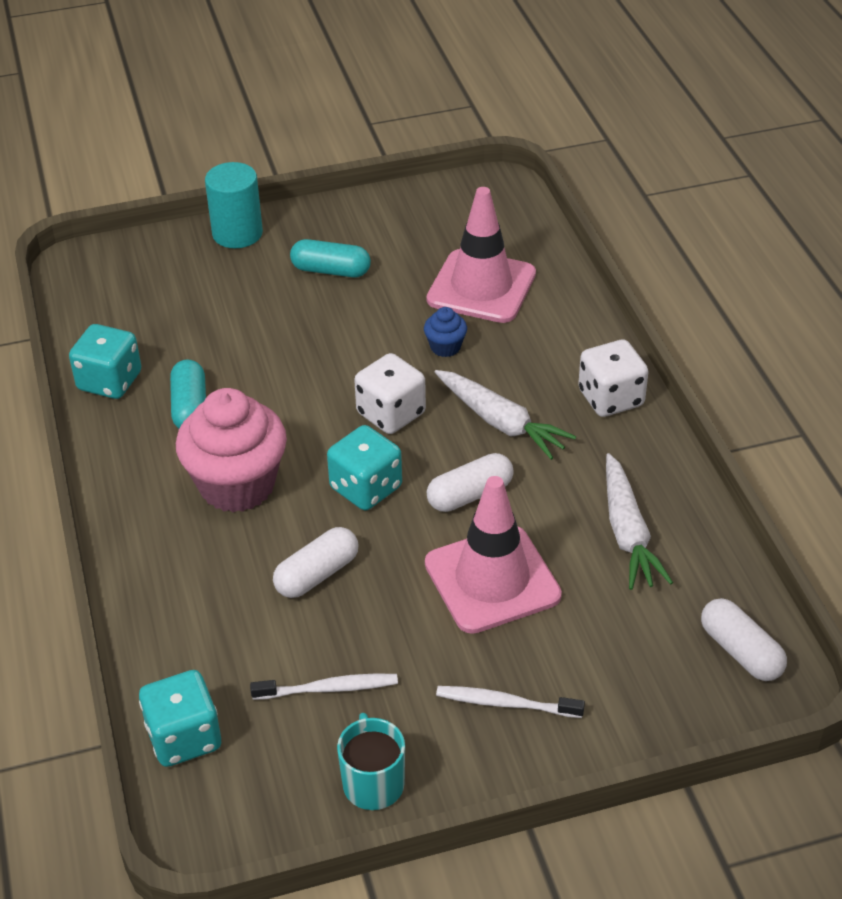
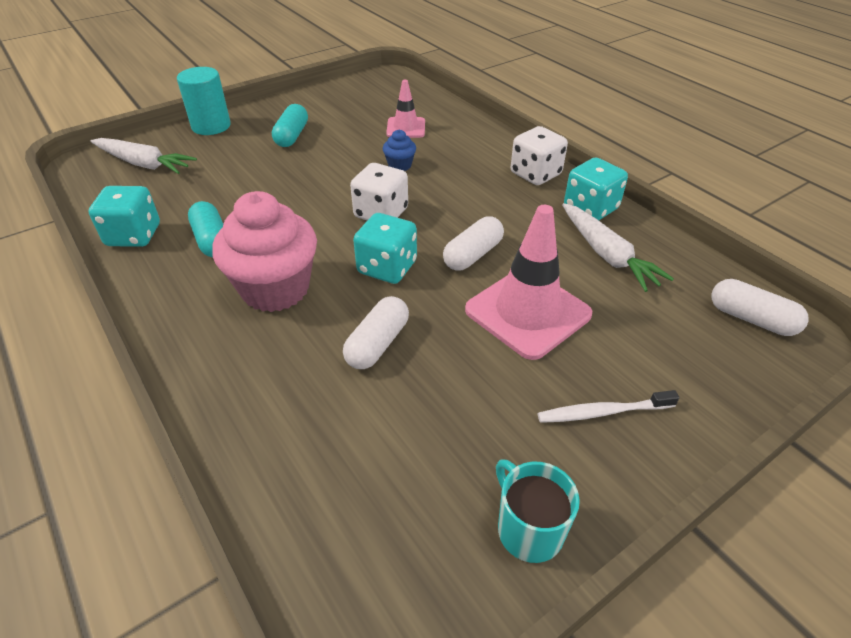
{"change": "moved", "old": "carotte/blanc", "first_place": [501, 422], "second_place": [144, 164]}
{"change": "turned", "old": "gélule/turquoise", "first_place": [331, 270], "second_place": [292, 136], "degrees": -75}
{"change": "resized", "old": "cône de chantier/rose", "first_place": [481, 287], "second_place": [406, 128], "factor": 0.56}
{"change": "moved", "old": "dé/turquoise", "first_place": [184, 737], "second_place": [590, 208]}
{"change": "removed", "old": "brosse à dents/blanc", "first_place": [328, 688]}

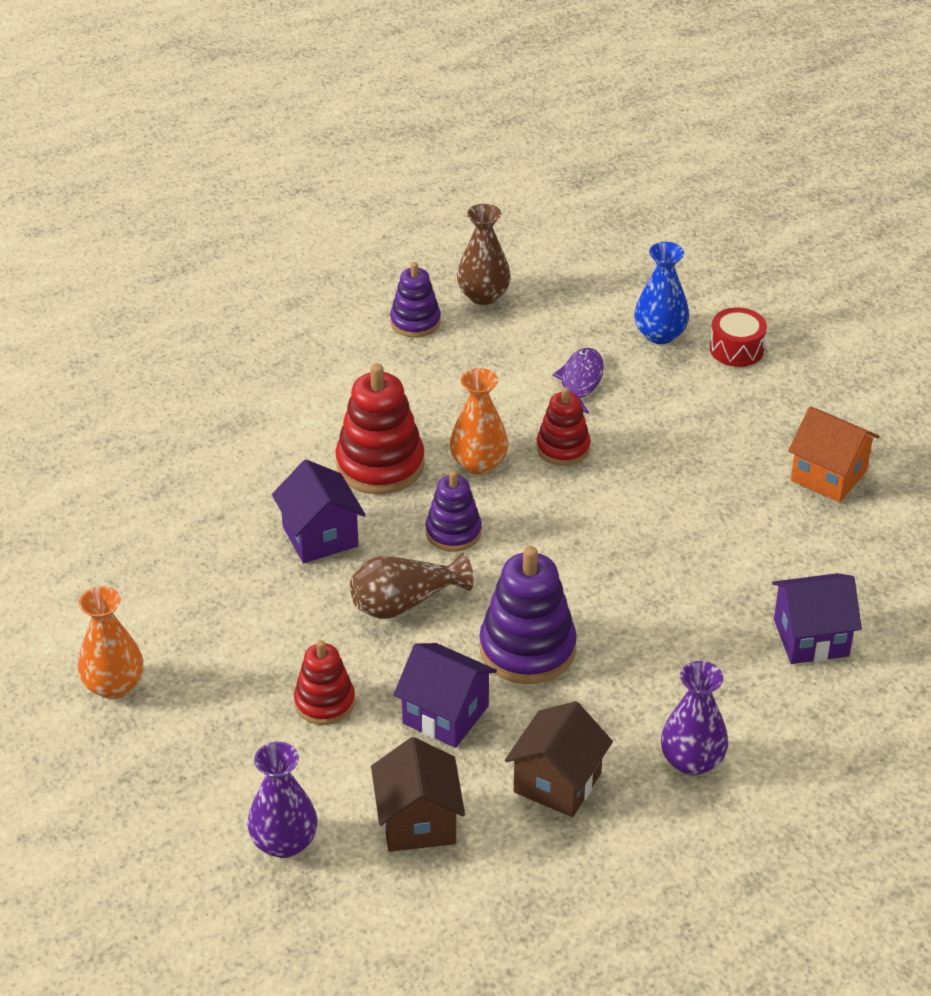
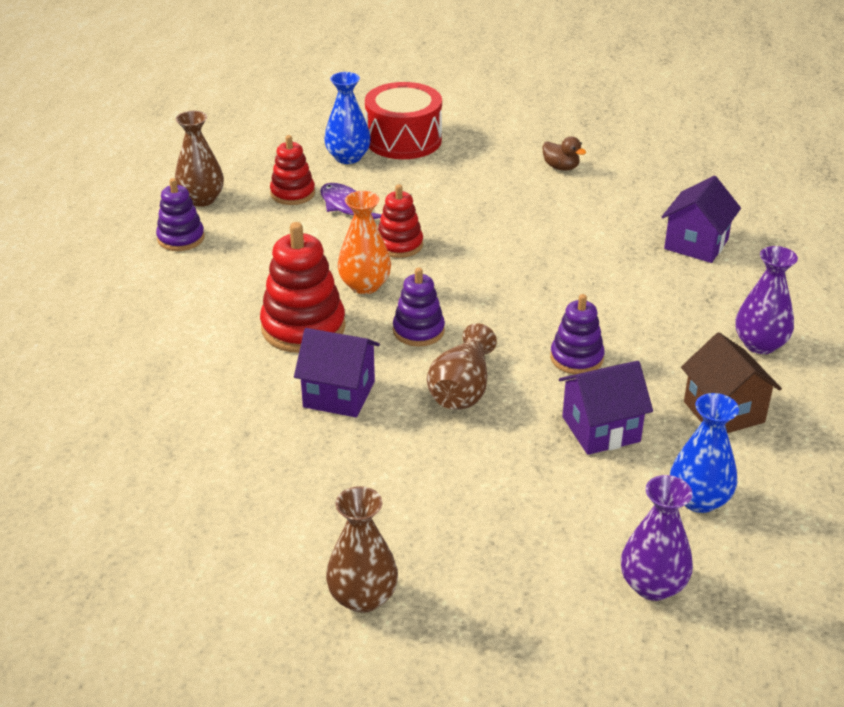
{"change": "moved", "old": "jouet à empiler/rouge", "first_place": [324, 702], "second_place": [292, 193]}
{"change": "recoloured", "old": "vase/orange", "new": "vase/marron", "first_place": [114, 685], "second_place": [363, 597]}
{"change": "resized", "old": "tambour/rouge", "first_place": [736, 349], "second_place": [403, 140], "factor": 1.72}
{"change": "replaced", "old": "maison/orange", "new": "canard/marron", "first_place": [829, 475], "second_place": [561, 167]}
{"change": "resized", "old": "jouet à empiler/violet", "first_place": [527, 649], "second_place": [576, 358], "factor": 0.61}
{"change": "replaced", "old": "maison/marron", "new": "vase/bleu", "first_place": [418, 822], "second_place": [699, 499]}

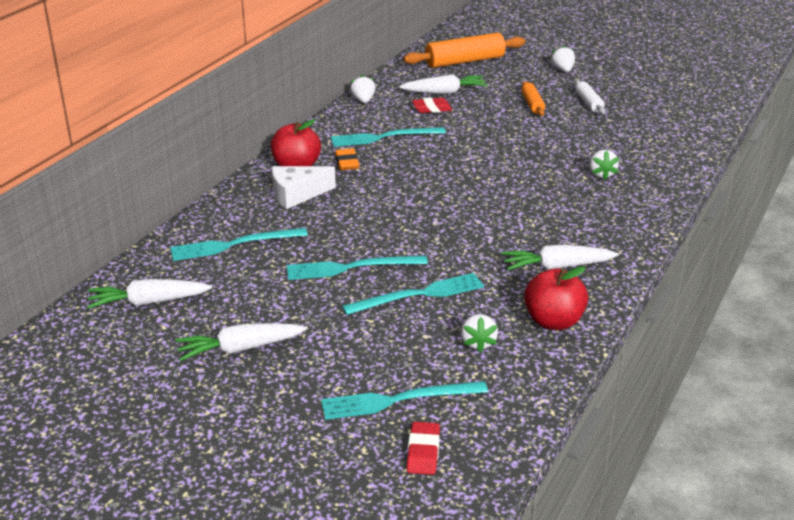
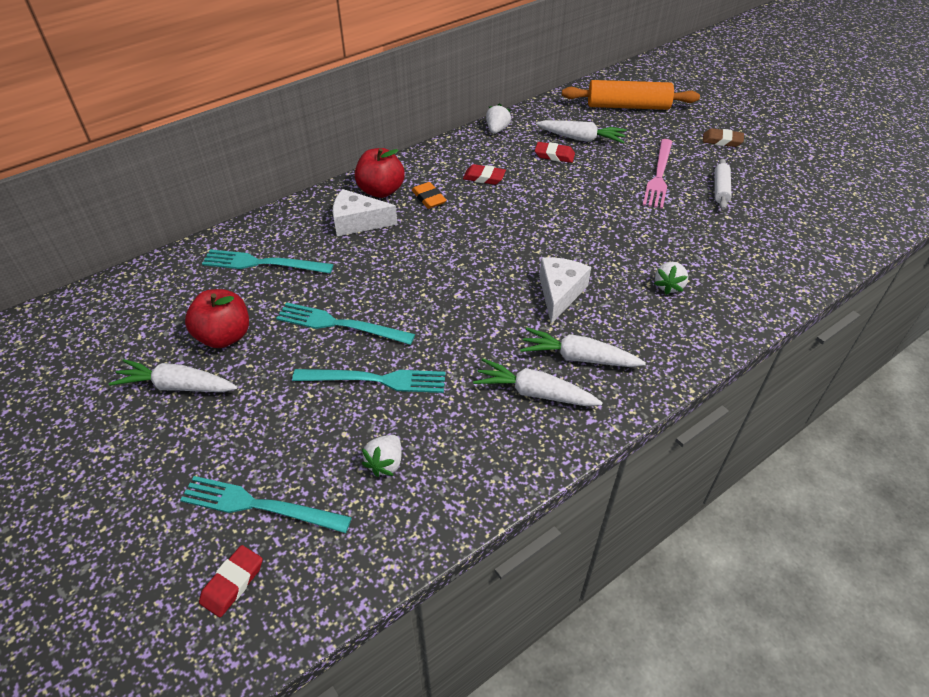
{"change": "moved", "old": "pomme/rouge", "first_place": [553, 321], "second_place": [224, 336]}
{"change": "turned", "old": "gomme/orange", "first_place": [347, 163], "second_place": [429, 198], "degrees": -45}
{"change": "replaced", "old": "fourchette/turquoise", "new": "gomme/rouge", "first_place": [383, 137], "second_place": [484, 177]}
{"change": "moved", "old": "carotte/blanc", "first_place": [148, 302], "second_place": [578, 357]}
{"change": "added", "new": "fromage/blanc", "second_place": [560, 293]}
{"change": "replaced", "old": "rouleau à pâtisserie/orange", "new": "fourchette/rose", "first_place": [532, 104], "second_place": [659, 176]}
{"change": "replaced", "old": "fraise/blanc", "new": "gomme/marron", "first_place": [563, 70], "second_place": [722, 141]}

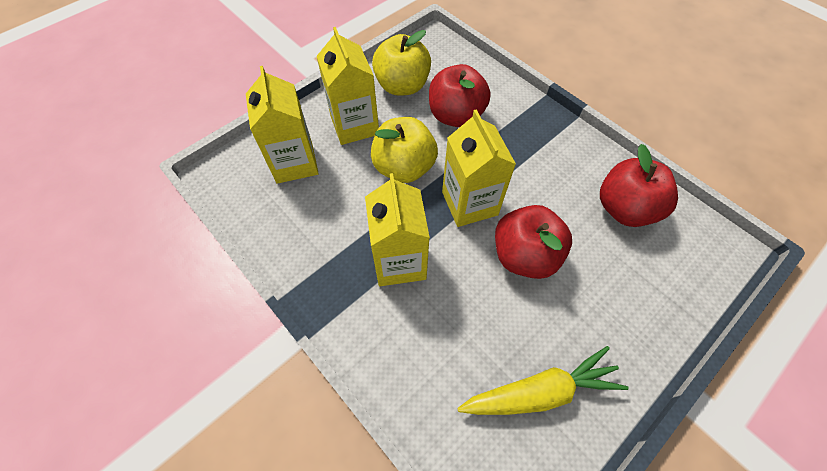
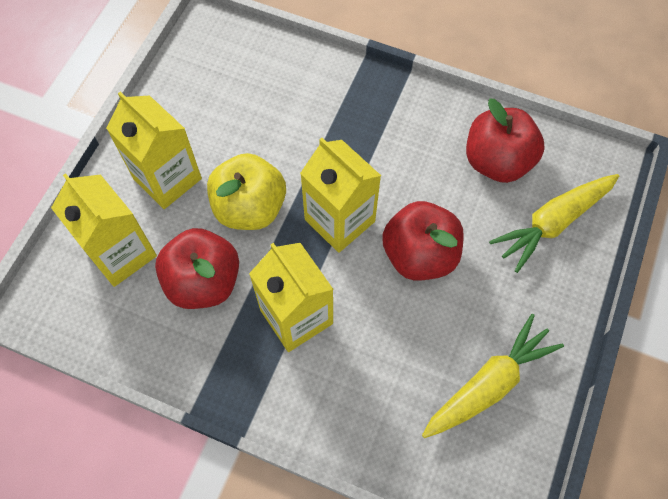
{"change": "moved", "old": "pomme/rouge", "first_place": [456, 116], "second_place": [204, 282]}
{"change": "added", "new": "carotte/jaune", "second_place": [552, 223]}
{"change": "removed", "old": "pomme/jaune", "first_place": [402, 86]}

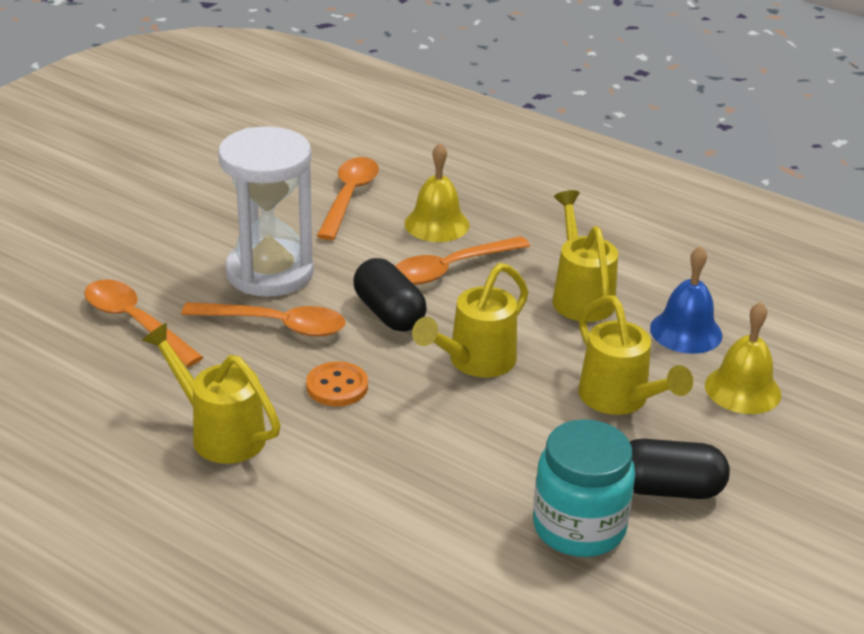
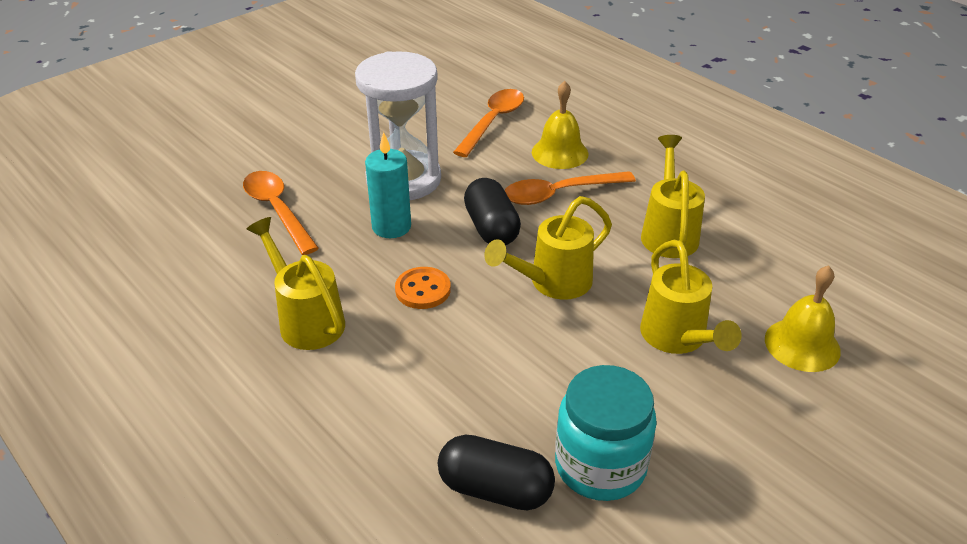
{"change": "replaced", "old": "cuillère/orange", "new": "bougie/turquoise", "first_place": [276, 325], "second_place": [391, 227]}
{"change": "moved", "old": "gélule/noir", "first_place": [667, 489], "second_place": [495, 489]}
{"change": "removed", "old": "cloche/bleu", "first_place": [686, 331]}

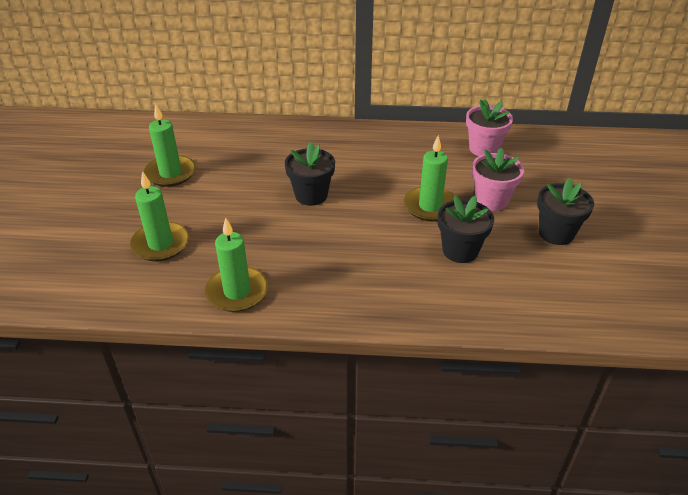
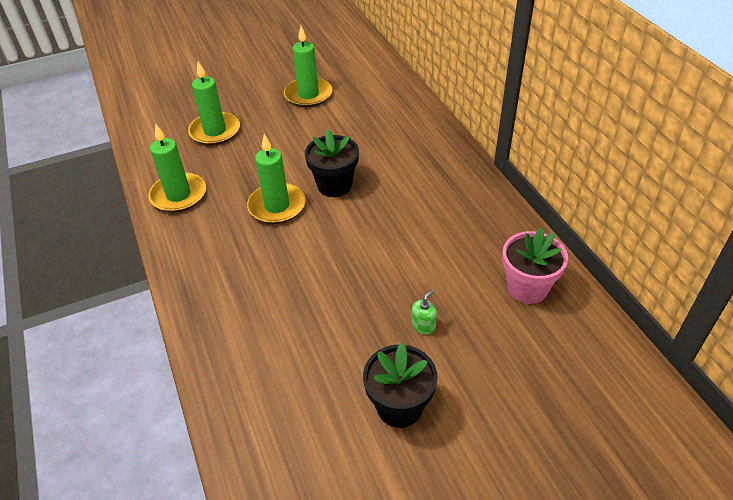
{"change": "moved", "old": "bougie/vert", "first_place": [430, 206], "second_place": [277, 206]}
{"change": "replaced", "old": "pot de fleurs/rose", "new": "distributeur de savon/vert", "first_place": [491, 200], "second_place": [423, 325]}
{"change": "removed", "old": "pot de fleurs/noir", "first_place": [460, 250]}

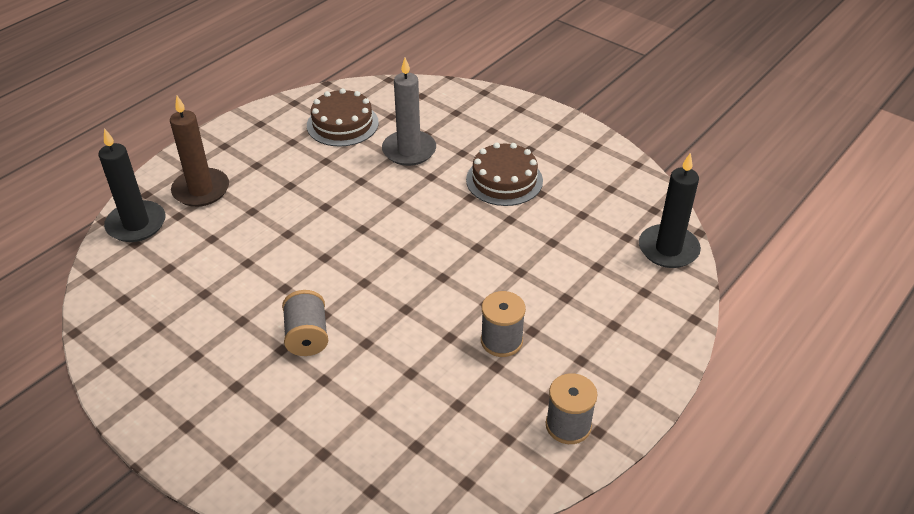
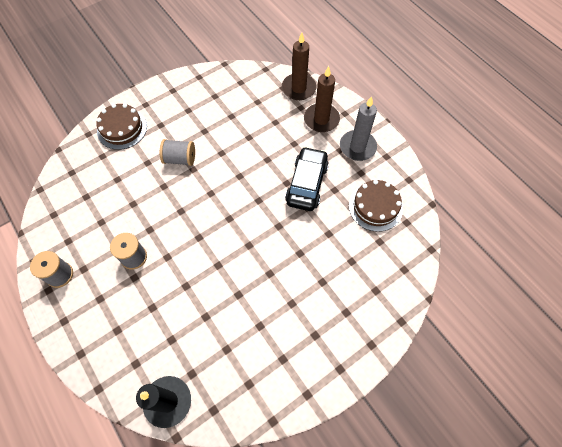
{"change": "moved", "old": "gâteau/marron", "first_place": [504, 180], "second_place": [122, 129]}
{"change": "recoloured", "old": "bougie/noir", "new": "bougie/marron", "first_place": [136, 224], "second_place": [298, 88]}
{"change": "added", "new": "voiture/noir", "second_place": [307, 184]}
{"change": "moved", "old": "bougie/gris", "first_place": [409, 150], "second_place": [357, 147]}

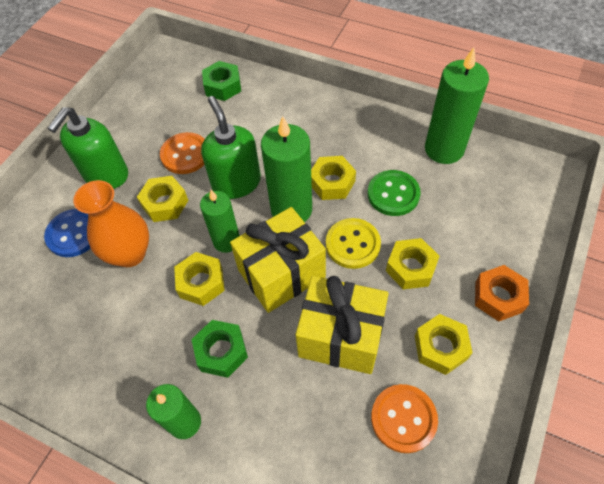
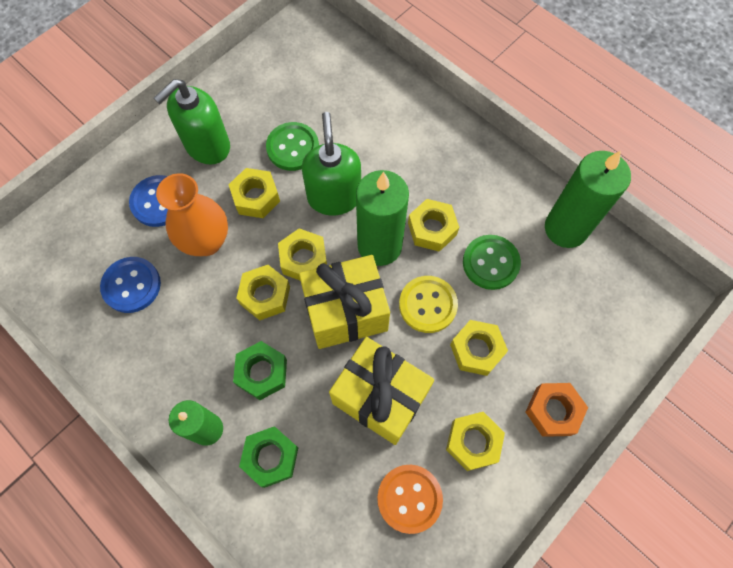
{"change": "added", "new": "bouton/bleu", "second_place": [131, 285]}
{"change": "moved", "old": "écrou/vert", "first_place": [223, 86], "second_place": [271, 457]}
{"change": "recoloured", "old": "bouton/orange", "new": "bouton/vert", "first_place": [185, 154], "second_place": [293, 148]}
{"change": "replaced", "old": "bougie/vert", "new": "écrou/jaune", "first_place": [226, 241], "second_place": [303, 259]}

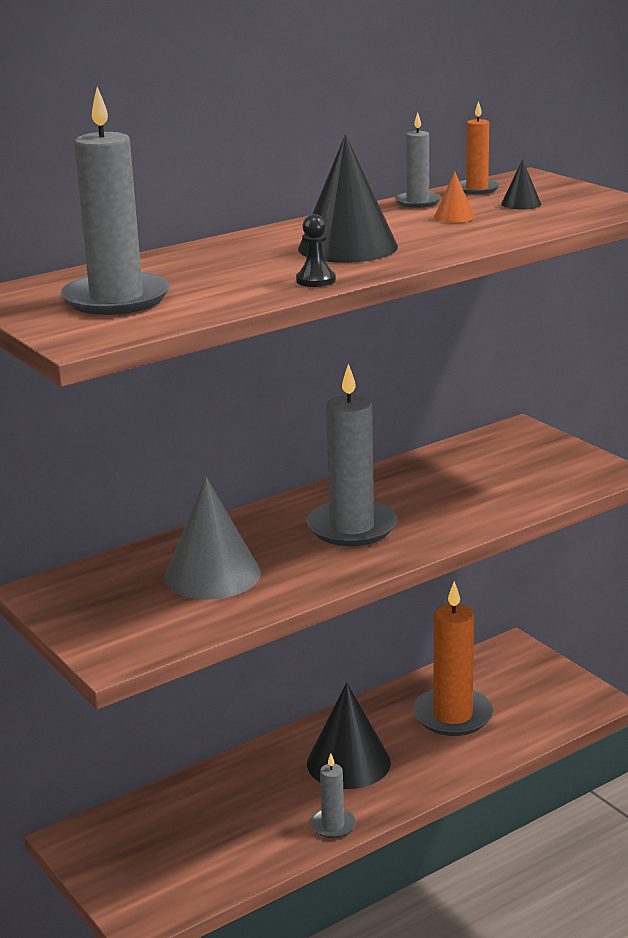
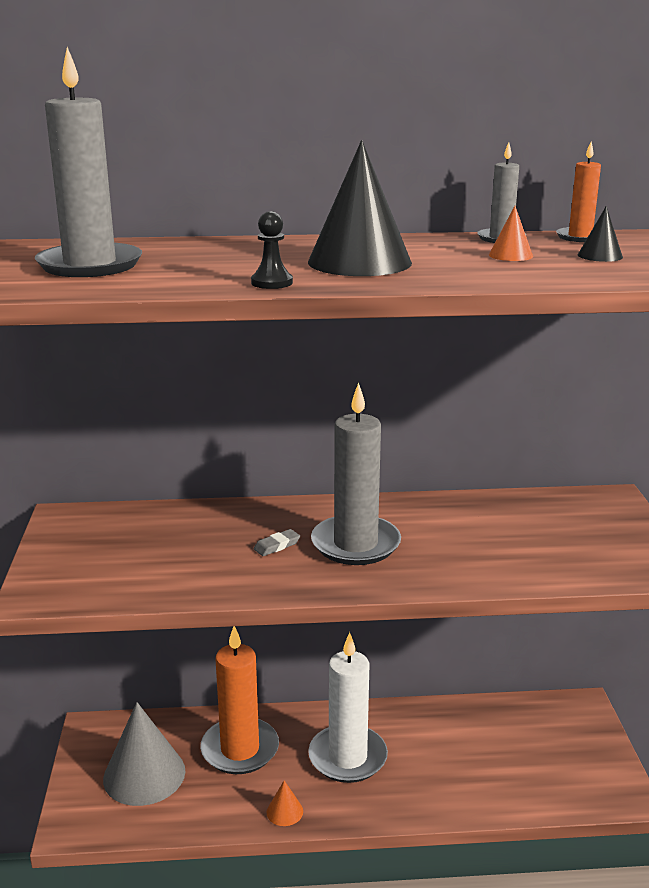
{"change": "moved", "old": "cône/gris", "first_place": [212, 575], "second_place": [144, 774]}
{"change": "moved", "old": "bougie/orange", "first_place": [452, 715], "second_place": [240, 749]}
{"change": "added", "new": "gomme/gris", "second_place": [277, 545]}
{"change": "replaced", "old": "bougie/gris", "new": "cône/orange", "first_place": [333, 825], "second_place": [284, 811]}
{"change": "replaced", "old": "cône/noir", "new": "bougie/blanc", "first_place": [348, 763], "second_place": [347, 757]}

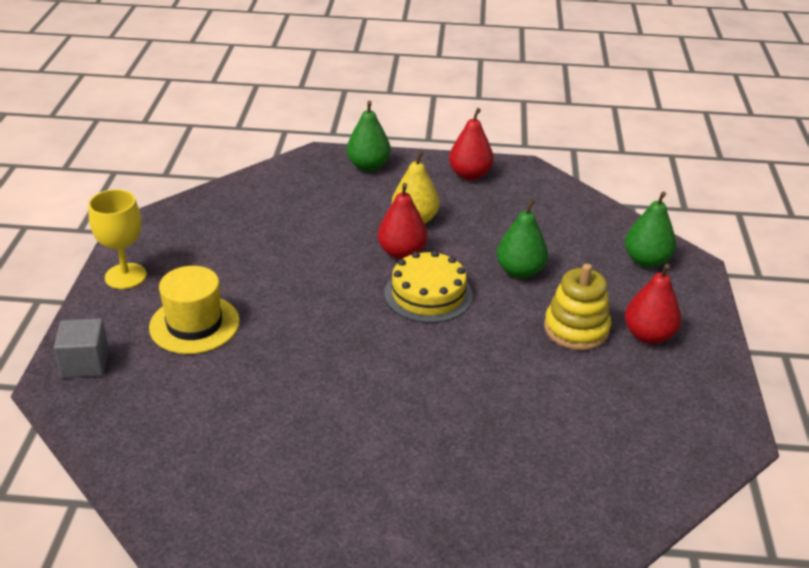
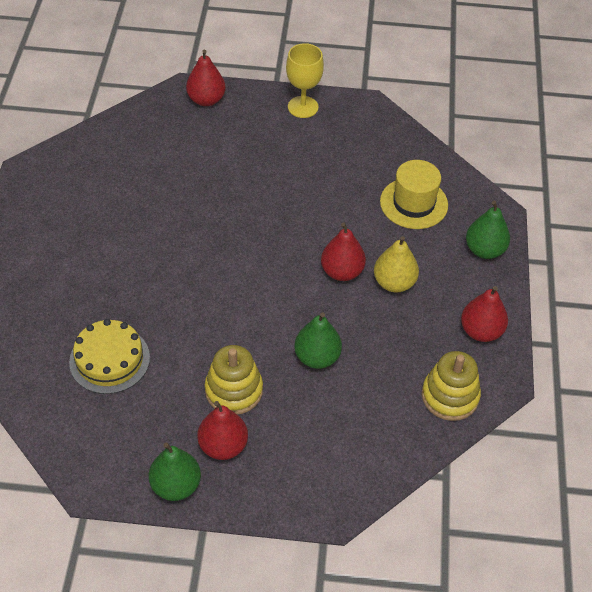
{"change": "moved", "old": "gâteau/jaune", "first_place": [428, 294], "second_place": [109, 359]}
{"change": "moved", "old": "poire/vert", "first_place": [646, 261], "second_place": [176, 485]}
{"change": "replaced", "old": "cube/gris", "new": "poire/rouge", "first_place": [85, 363], "second_place": [206, 100]}
{"change": "moved", "old": "chapeau/jaune", "first_place": [194, 324], "second_place": [413, 203]}
{"change": "added", "new": "jouet à empiler/jaune", "second_place": [450, 396]}

